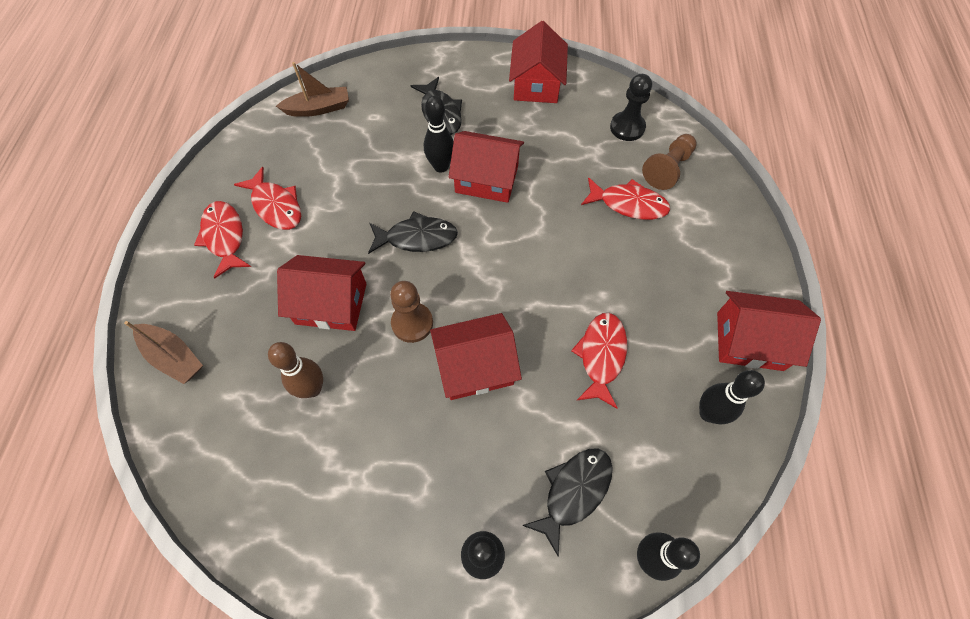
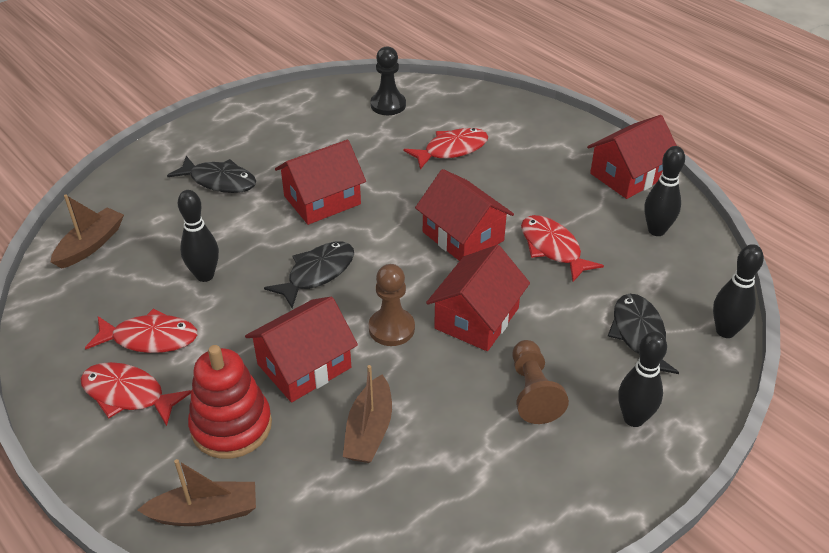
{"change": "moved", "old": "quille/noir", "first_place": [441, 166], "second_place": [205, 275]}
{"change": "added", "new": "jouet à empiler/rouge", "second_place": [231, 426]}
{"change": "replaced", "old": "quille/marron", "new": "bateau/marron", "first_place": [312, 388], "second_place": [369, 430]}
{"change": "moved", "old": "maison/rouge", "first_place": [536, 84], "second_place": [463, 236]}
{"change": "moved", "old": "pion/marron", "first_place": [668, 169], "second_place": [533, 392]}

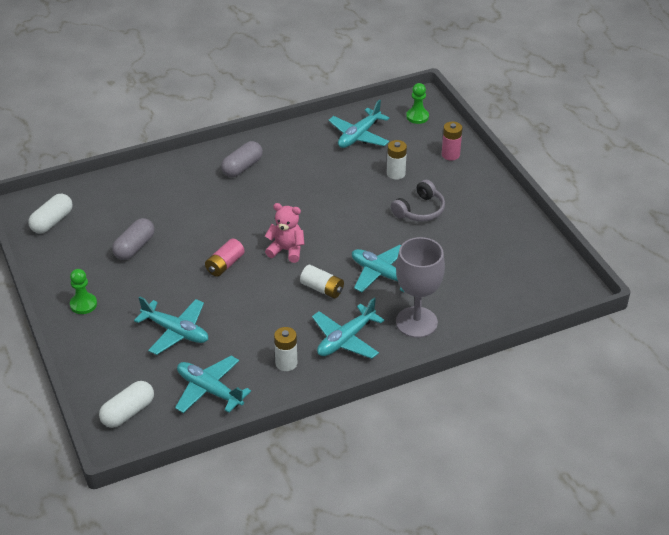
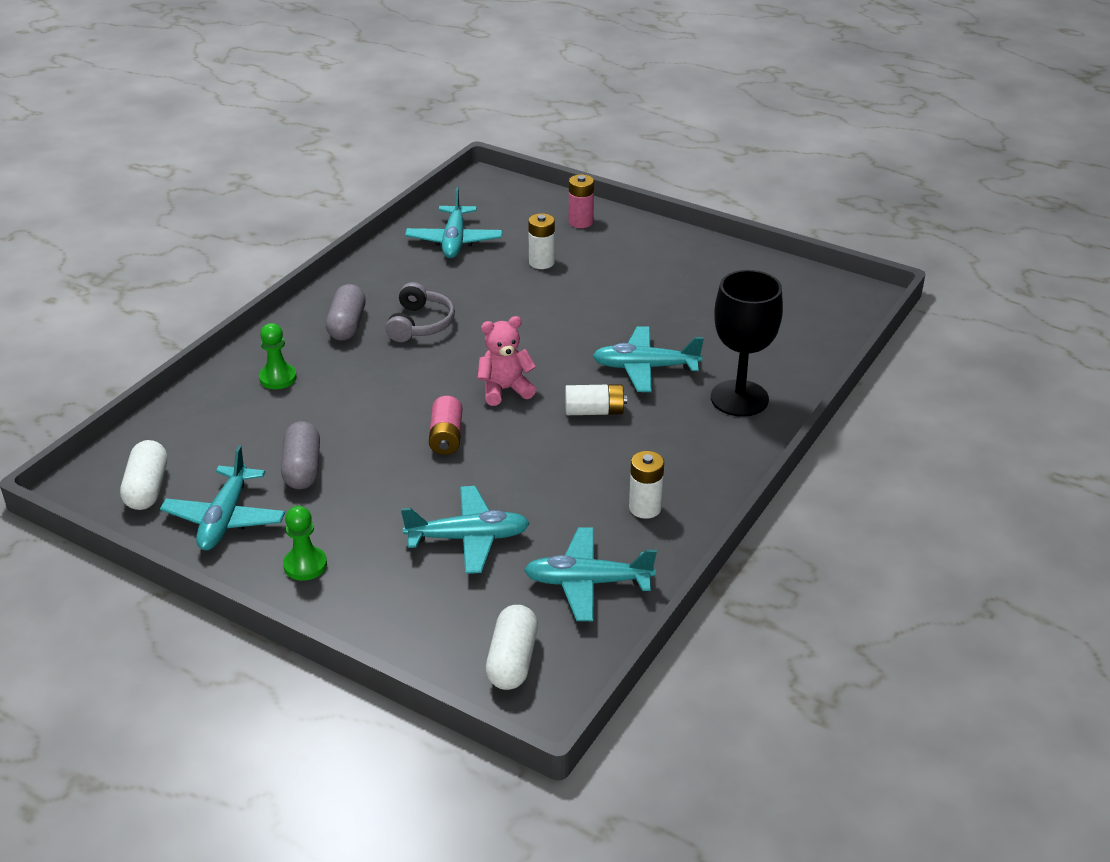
{"change": "moved", "old": "avion/turquoise", "first_place": [346, 339], "second_place": [225, 518]}
{"change": "moved", "old": "pion/vert", "first_place": [417, 116], "second_place": [278, 378]}
{"change": "moved", "old": "casque audio/gris", "first_place": [420, 210], "second_place": [420, 324]}
{"change": "recoloured", "old": "verre à pied/gris", "new": "verre à pied/noir", "first_place": [416, 322], "second_place": [739, 398]}

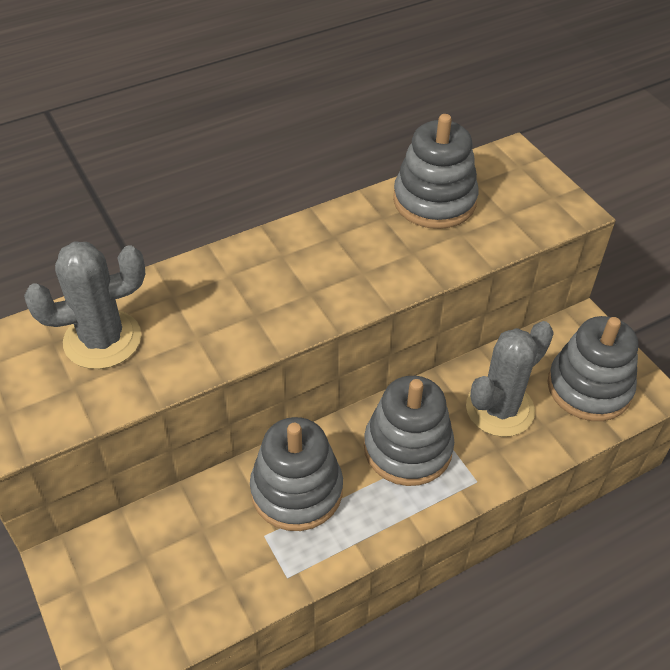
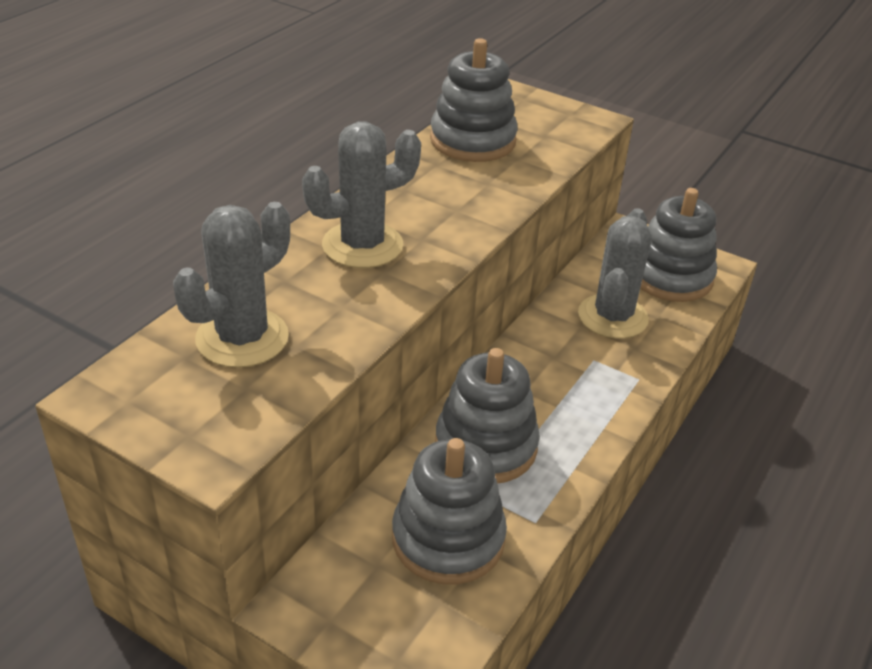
{"change": "added", "new": "cactus/gris", "second_place": [362, 245]}
{"change": "moved", "old": "jouet à empiler/gris", "first_place": [407, 448], "second_place": [448, 539]}

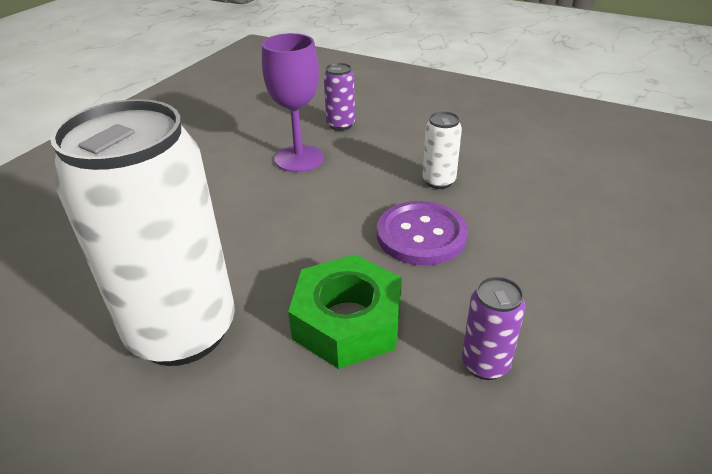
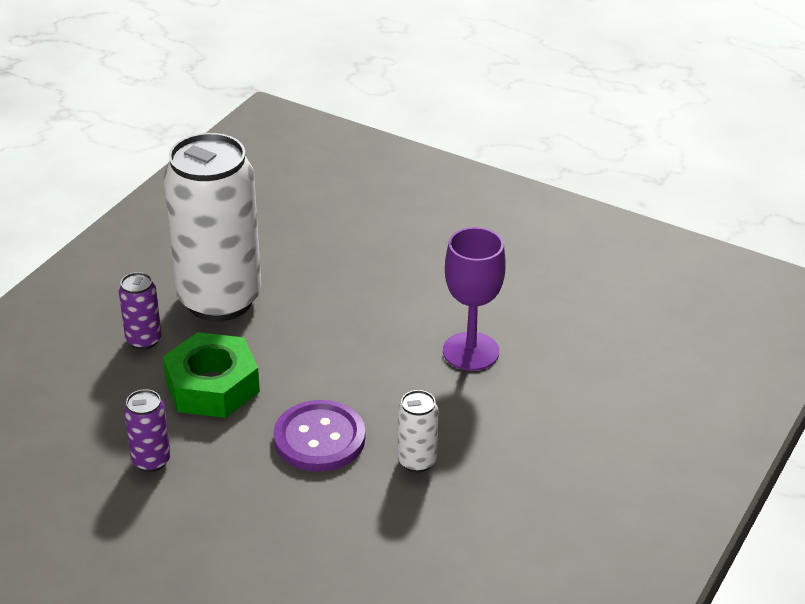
{"change": "moved", "old": "canette/violet", "first_place": [340, 125], "second_place": [143, 340]}

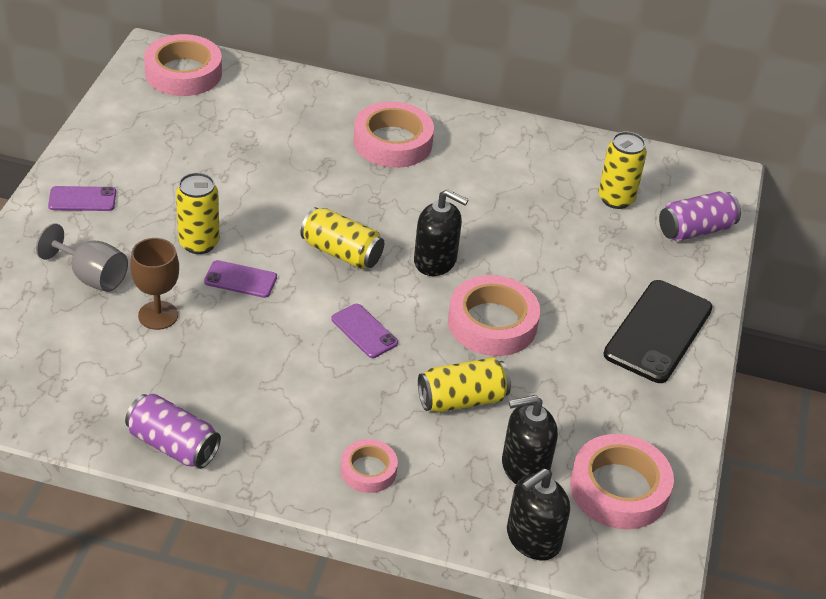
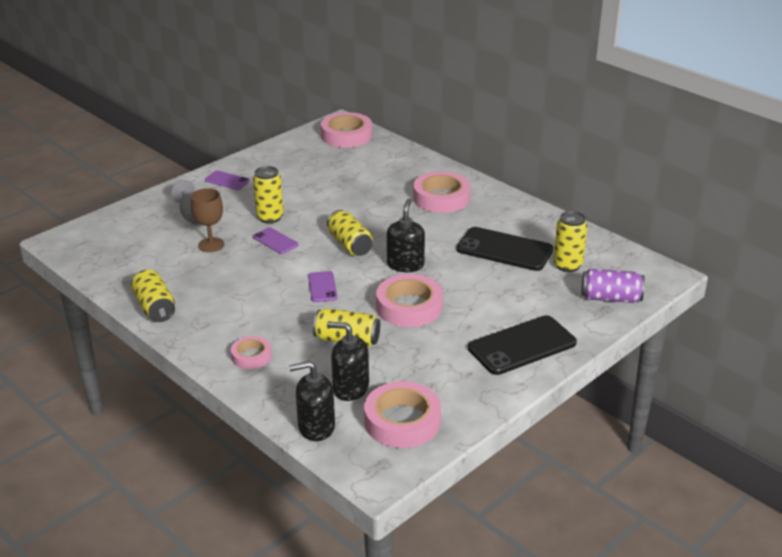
{"change": "recoloured", "old": "canette/violet", "new": "canette/jaune", "first_place": [173, 445], "second_place": [155, 307]}
{"change": "turned", "old": "distributeur de savon/noir", "first_place": [435, 261], "second_place": [405, 265], "degrees": -135}
{"change": "added", "new": "téléphone/noir", "second_place": [504, 249]}

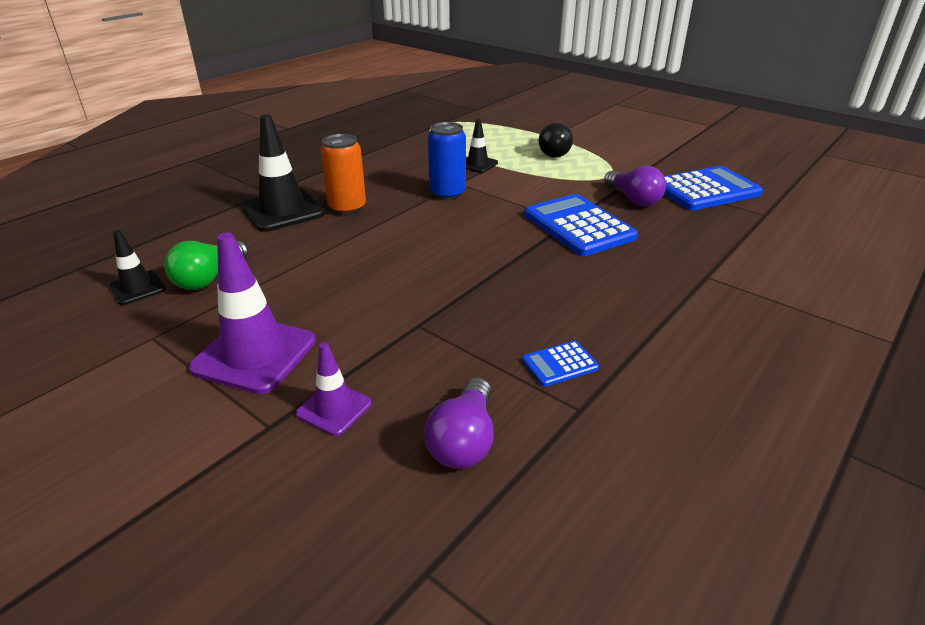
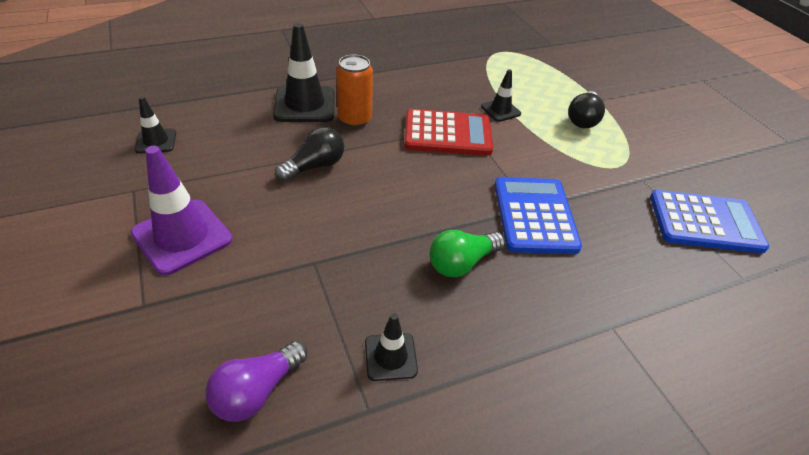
{"change": "added", "new": "ampoule/noir", "second_place": [314, 166]}
{"change": "replaced", "old": "calculatrice/bleu", "new": "cône de chantier/noir", "first_place": [559, 364], "second_place": [390, 357]}
{"change": "replaced", "old": "canette/bleu", "new": "calculatrice/rouge", "first_place": [447, 193], "second_place": [447, 134]}
{"change": "moved", "old": "ampoule/vert", "first_place": [209, 278], "second_place": [462, 263]}
{"change": "removed", "old": "cône de chantier/violet", "first_place": [334, 408]}
{"change": "removed", "old": "ampoule/violet", "first_place": [633, 199]}

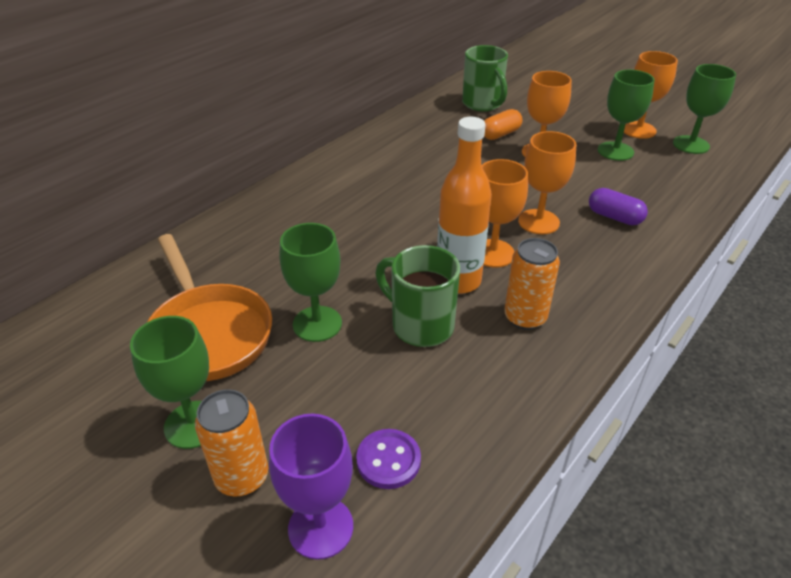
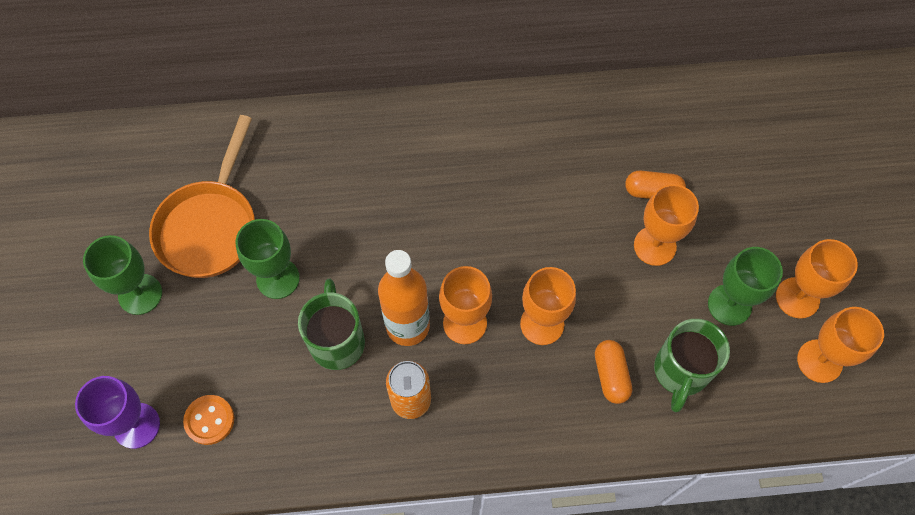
{"change": "recoloured", "old": "bouton/violet", "new": "bouton/orange", "first_place": [388, 460], "second_place": [209, 420]}
{"change": "recoloured", "old": "gélule/violet", "new": "gélule/orange", "first_place": [614, 217], "second_place": [611, 375]}
{"change": "moved", "old": "tasse/vert", "first_place": [482, 104], "second_place": [680, 372]}
{"change": "recoloured", "old": "verre à pied/vert", "new": "verre à pied/orange", "first_place": [691, 145], "second_place": [819, 361]}
{"change": "removed", "old": "canette/orange", "first_place": [242, 477]}

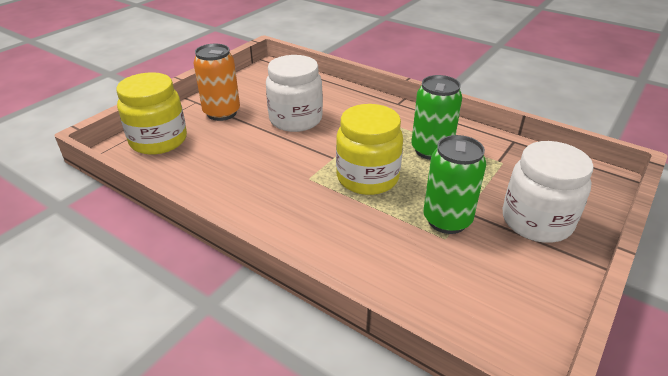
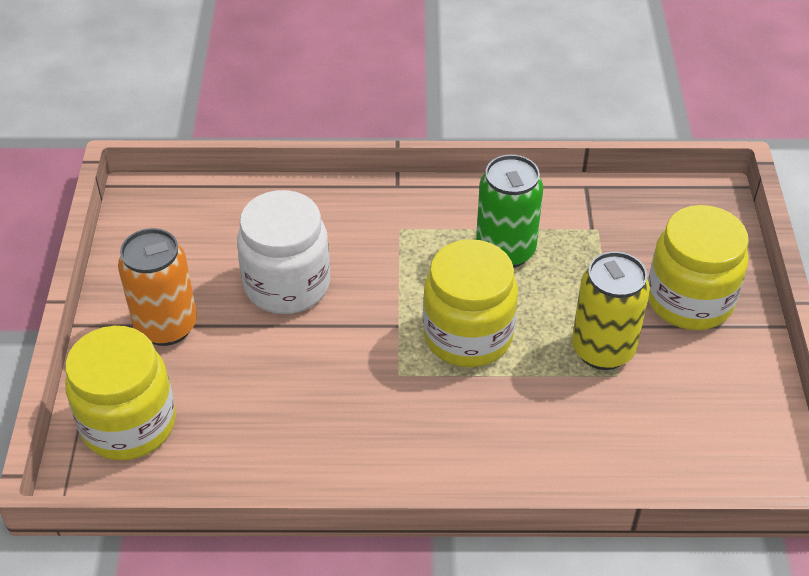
{"change": "recoloured", "old": "canette/vert", "new": "canette/jaune", "first_place": [447, 220], "second_place": [602, 349]}
{"change": "recoloured", "old": "bocal/blanc", "new": "bocal/jaune", "first_place": [536, 221], "second_place": [689, 300]}

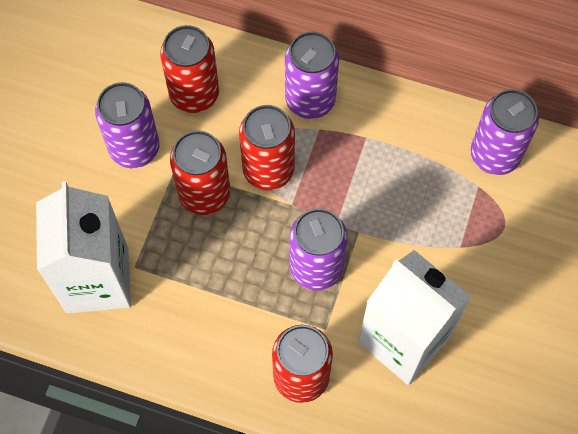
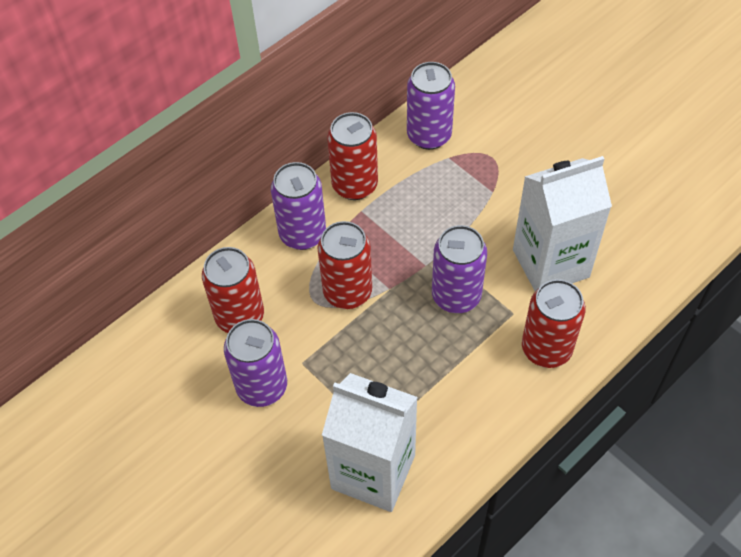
{"change": "moved", "old": "canette/rouge", "first_place": [204, 194], "second_place": [355, 185]}

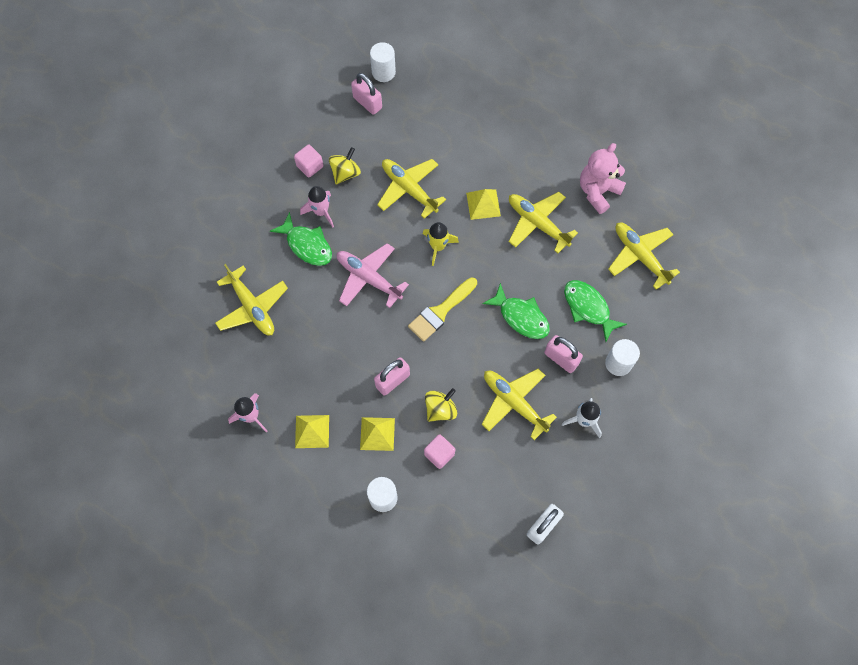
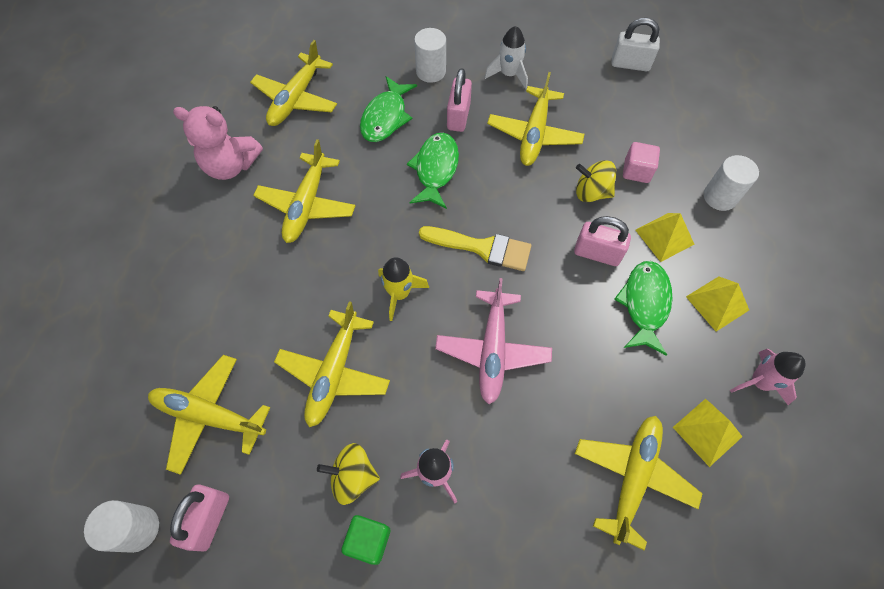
{"change": "added", "new": "avion/jaune", "second_place": [209, 416]}
{"change": "recoloured", "old": "cube/rose", "new": "cube/vert", "first_place": [310, 166], "second_place": [368, 540]}
{"change": "moved", "old": "poisson/vert", "first_place": [307, 245], "second_place": [644, 304]}
{"change": "moved", "old": "pyramide/jaune", "first_place": [483, 204], "second_place": [707, 432]}

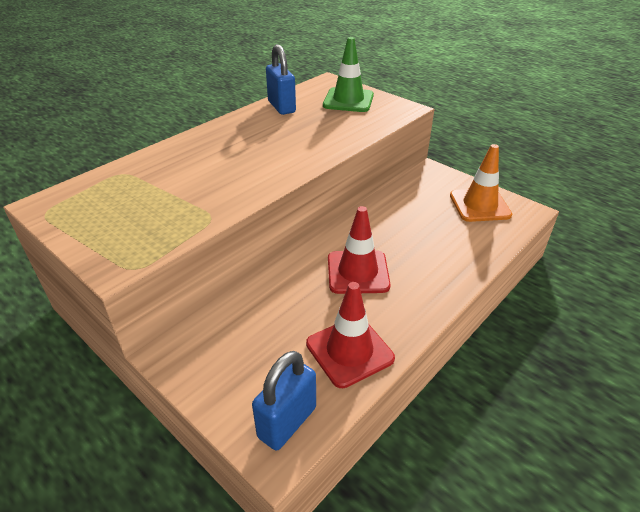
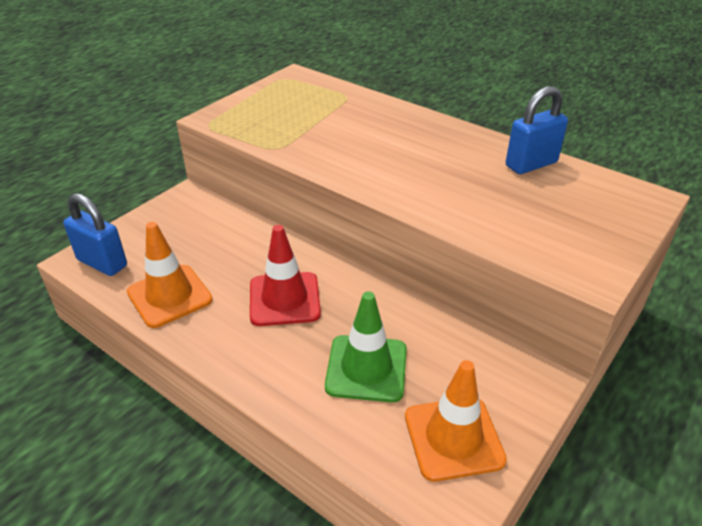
{"change": "recoloured", "old": "cône de chantier/rouge", "new": "cône de chantier/orange", "first_place": [349, 351], "second_place": [169, 296]}
{"change": "moved", "old": "cône de chantier/vert", "first_place": [348, 100], "second_place": [366, 368]}

